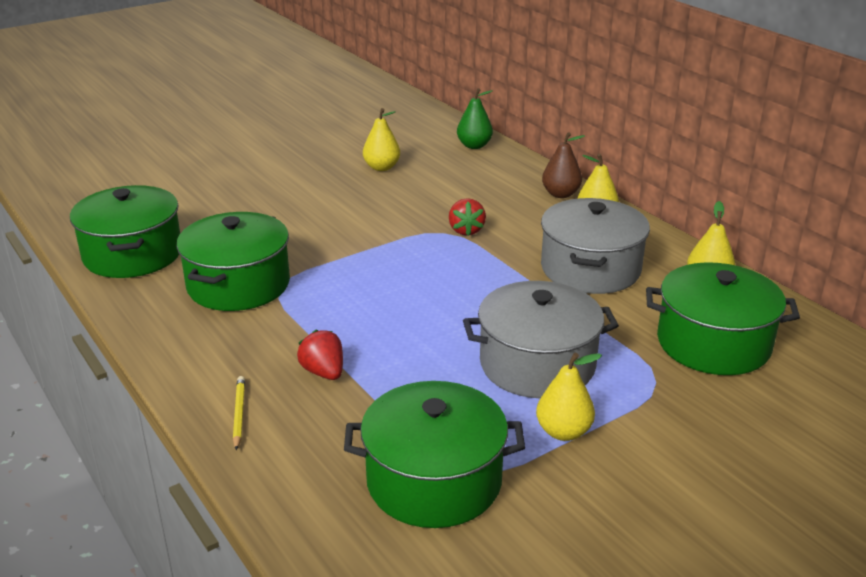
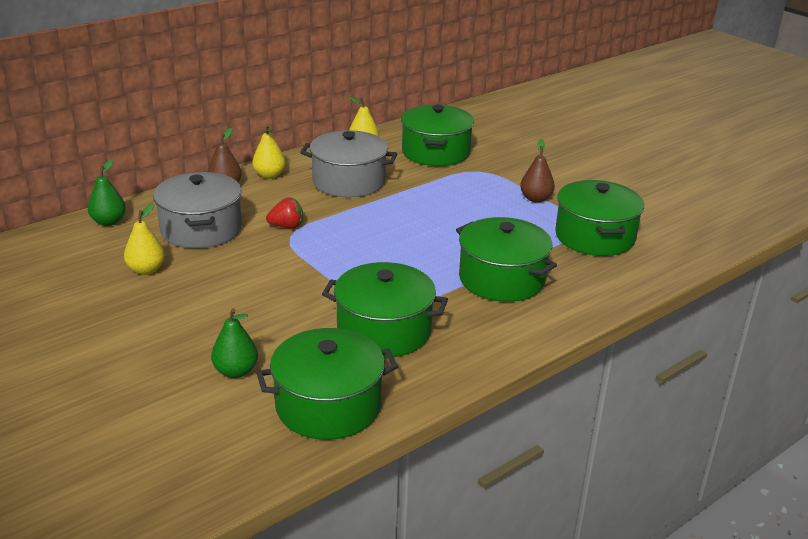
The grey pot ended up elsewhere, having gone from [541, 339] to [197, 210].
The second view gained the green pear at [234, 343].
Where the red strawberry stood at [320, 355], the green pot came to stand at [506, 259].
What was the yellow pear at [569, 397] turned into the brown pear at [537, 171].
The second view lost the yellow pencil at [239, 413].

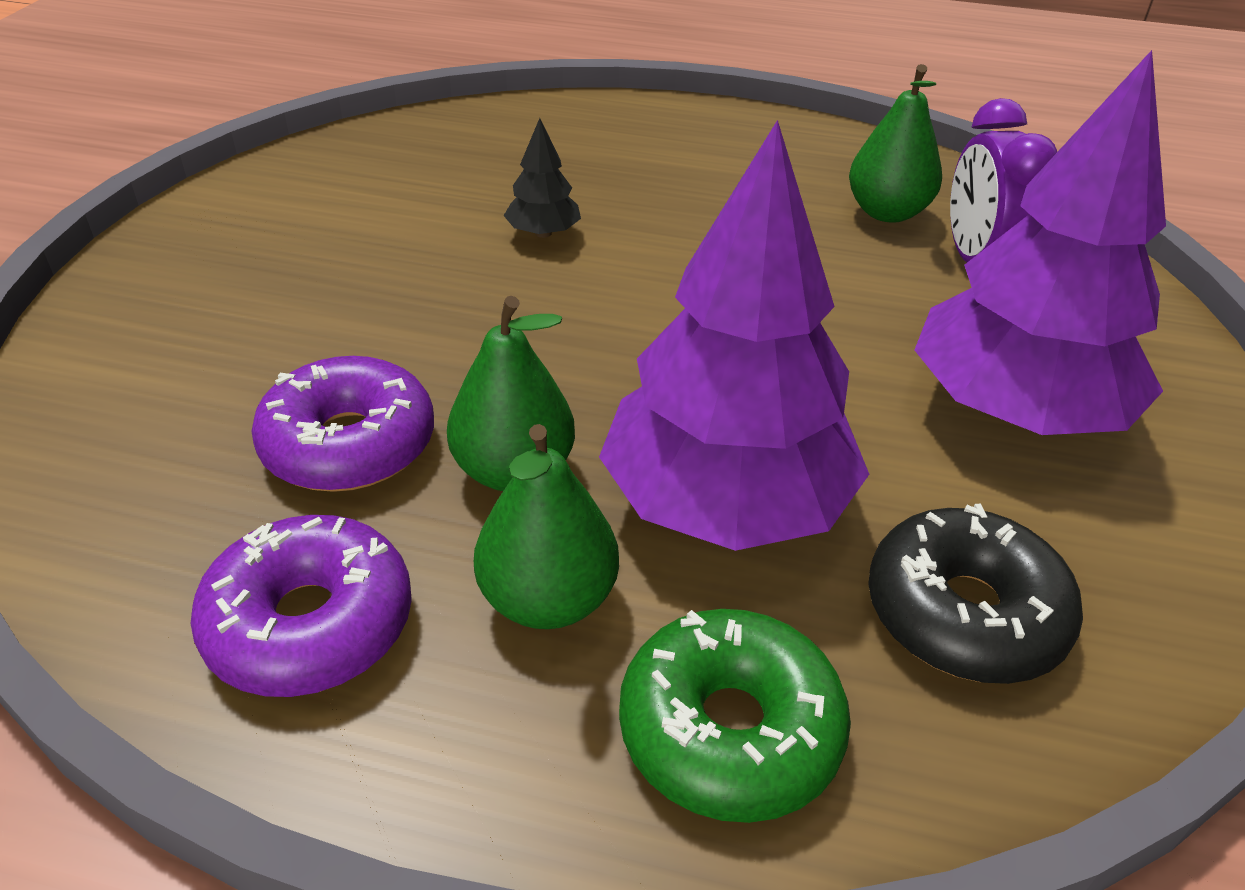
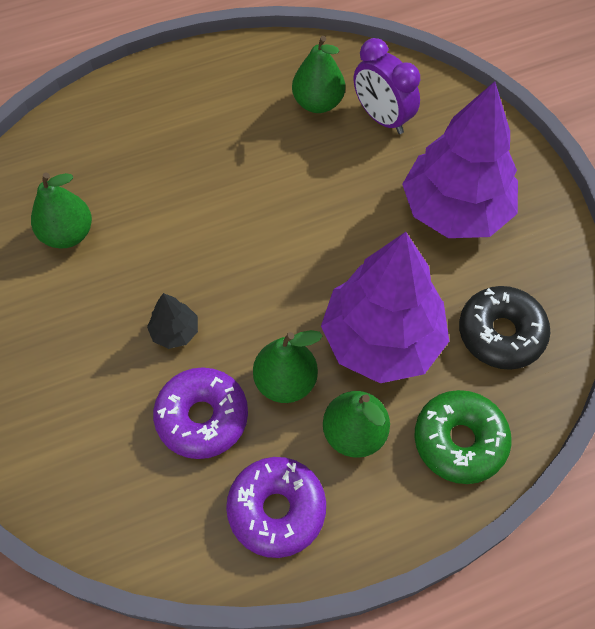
The second view gained the green pear at [61, 210].
The black tree ended up elsewhere, having gone from [542, 178] to [172, 321].

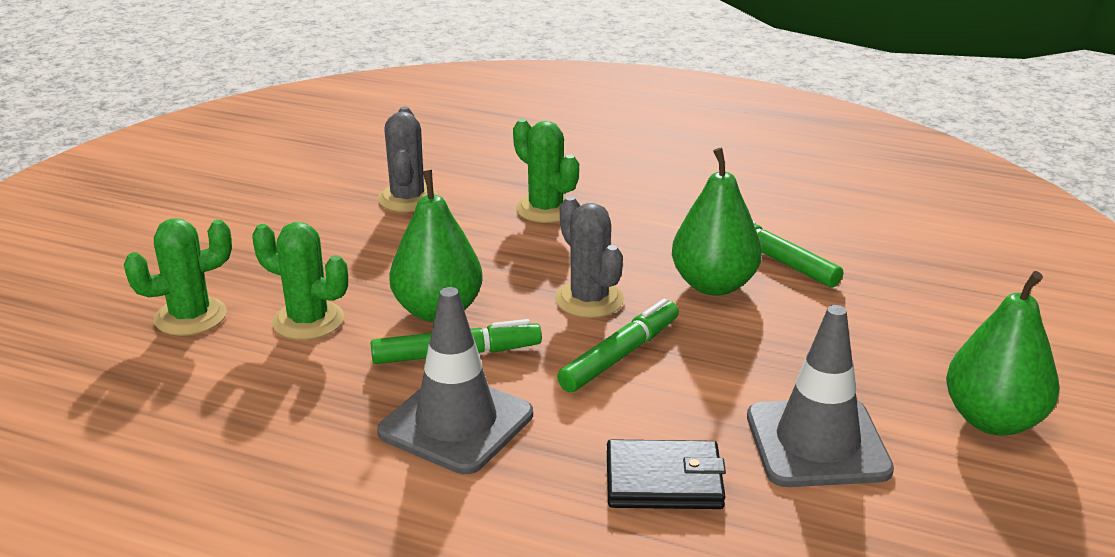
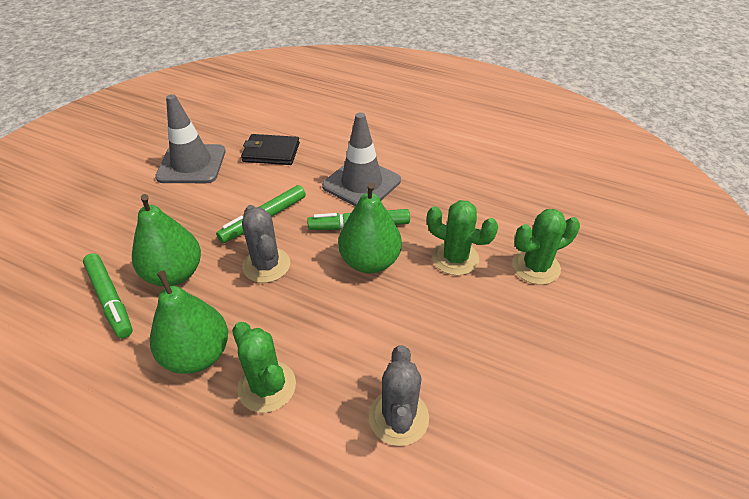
The green pear ended up elsewhere, having gone from [1003, 353] to [189, 322].

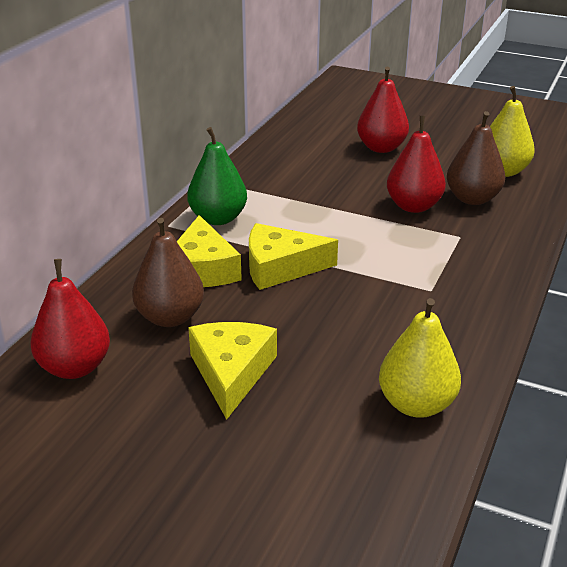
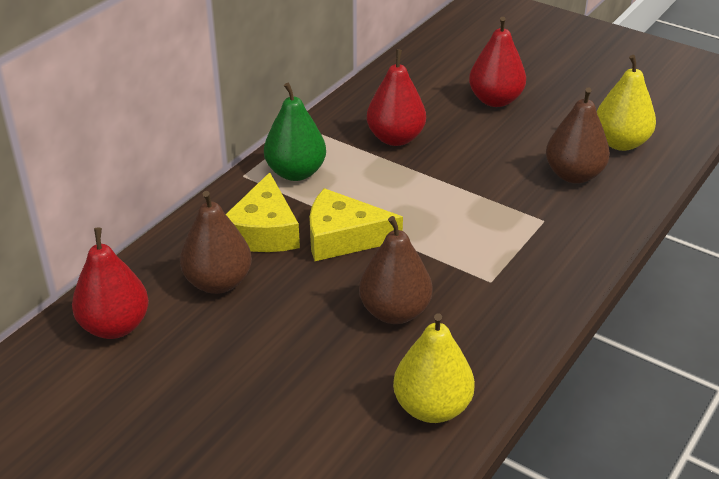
The second view gained the brown pear at [395, 270].
The red pear ended up elsewhere, having gone from [416, 164] to [396, 97].
The second view lost the yellow cheese at [232, 371].

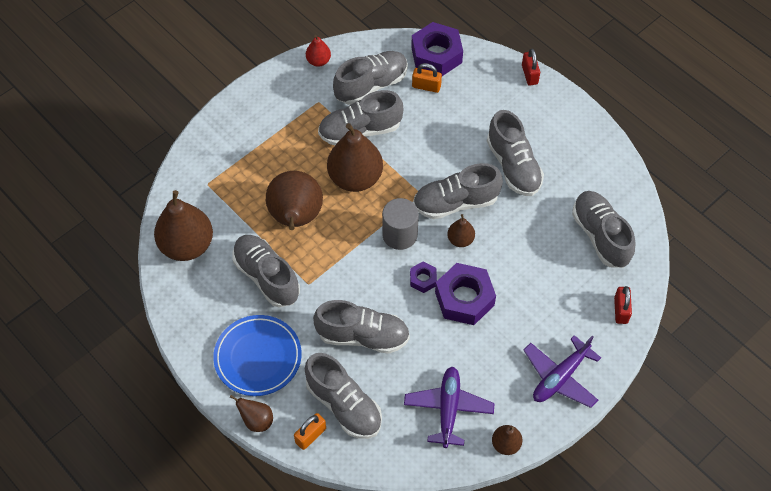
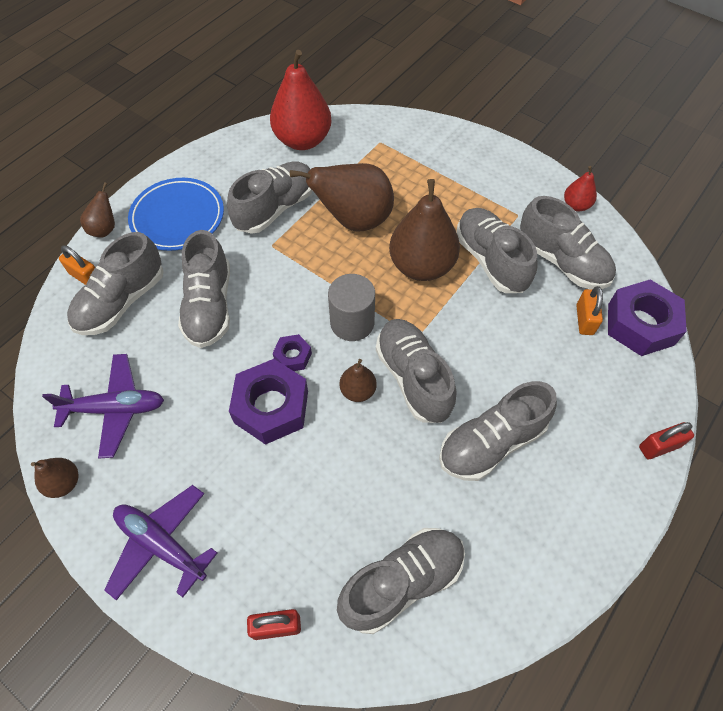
What was the brown pear at [183, 225] turned into the red pear at [301, 100].

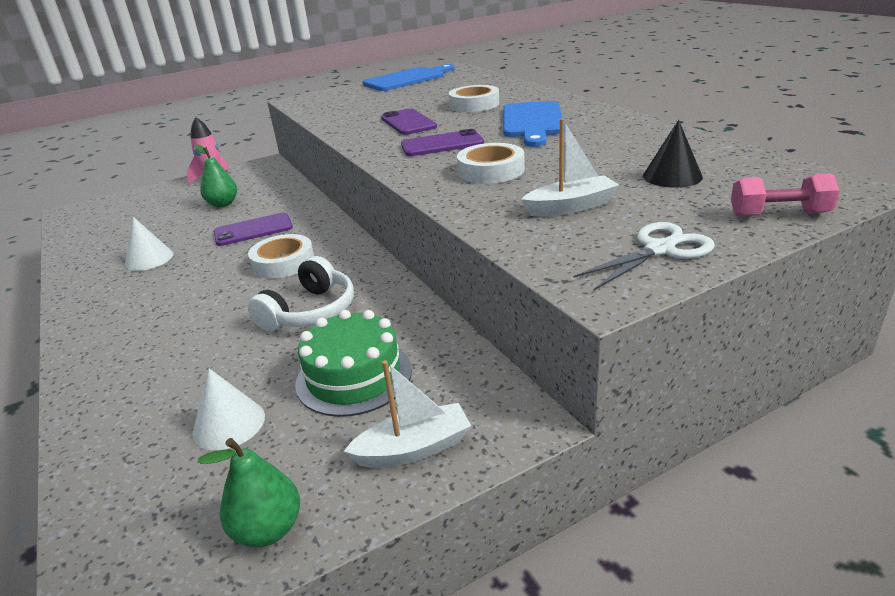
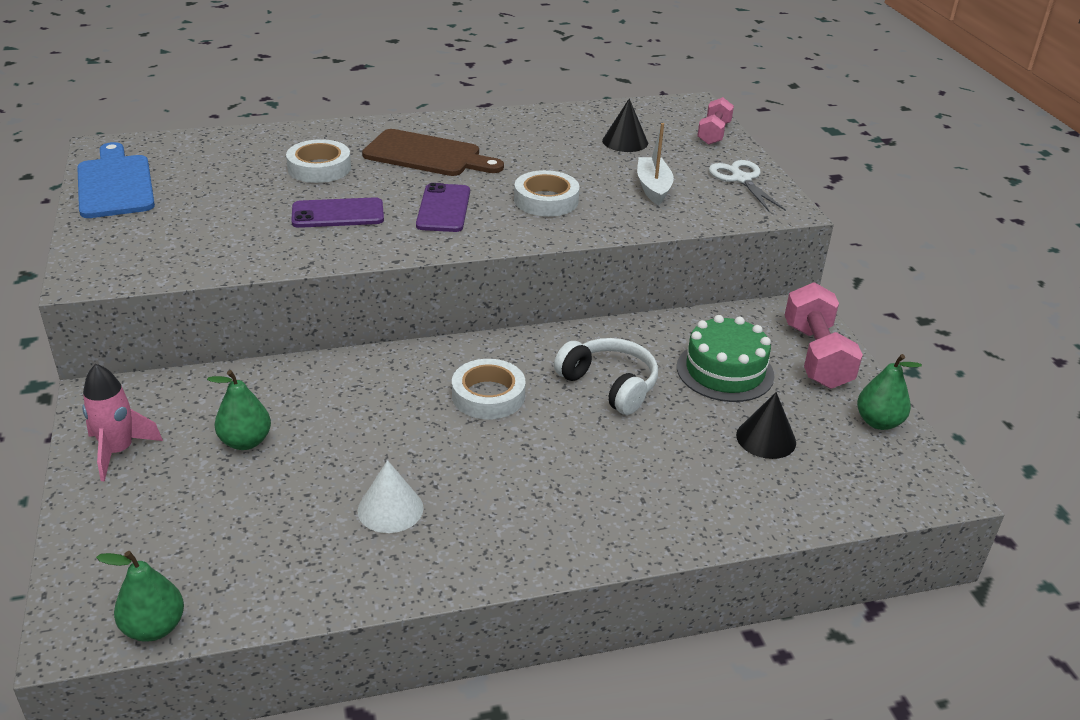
The second view gained the green pear at [140, 596].
What was the blue cutting board at [534, 124] turned into the brown cutting board at [433, 152].
What was the white cone at [228, 409] turned into the black cone at [766, 425].
Where the white boat stood at [407, 414], the pink dumbbell came to stand at [824, 335].
The second view lost the purple phone at [253, 229].

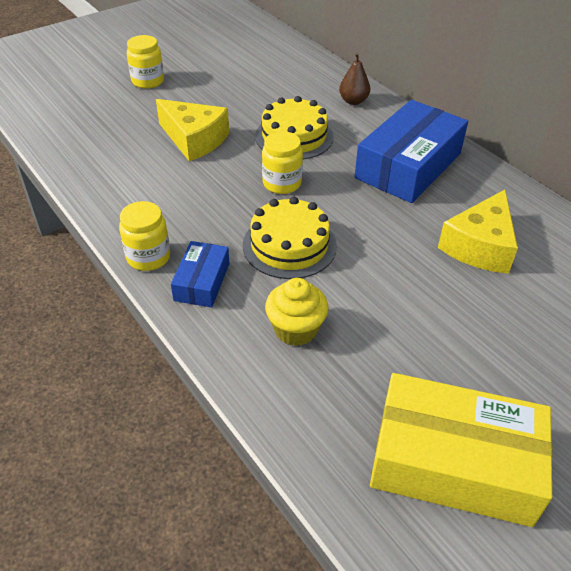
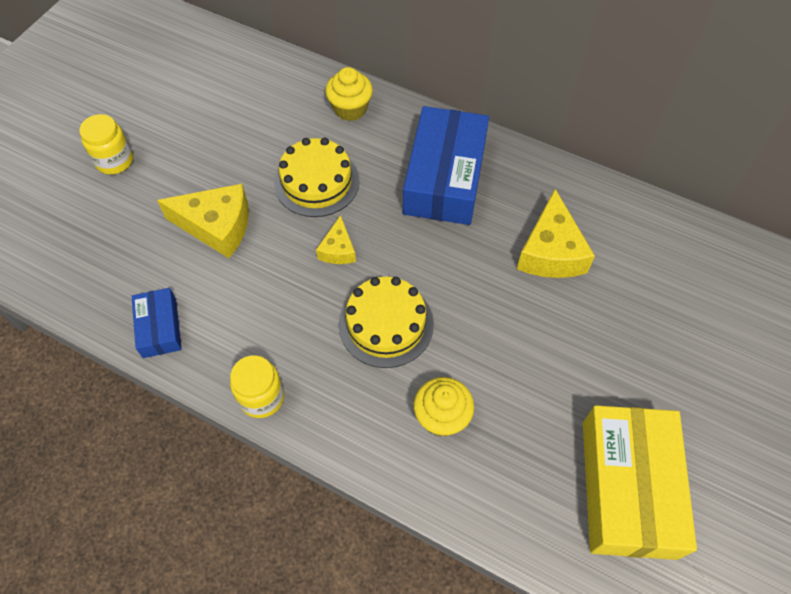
The blue box ended up elsewhere, having gone from [200, 274] to [157, 323].
Where the yellow jar stood at [282, 162], the yellow cheese came to stand at [336, 239].
Where the brown pear stood at [354, 79], the yellow cupcake came to stand at [349, 94].
The yellow box at [461, 450] ended up facing another way, 75 degrees counterclockwise from before.

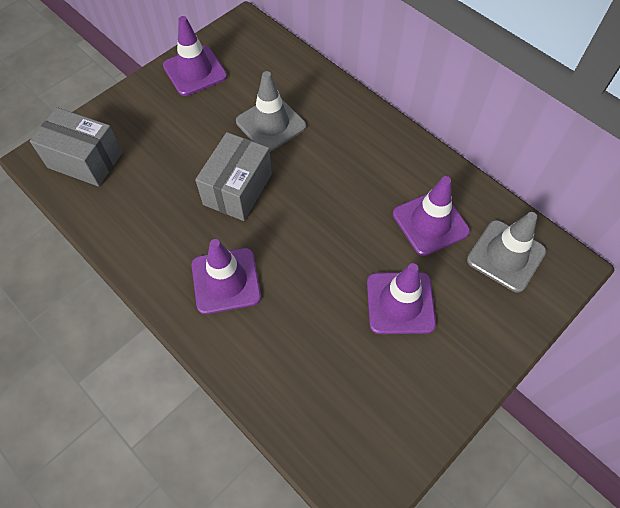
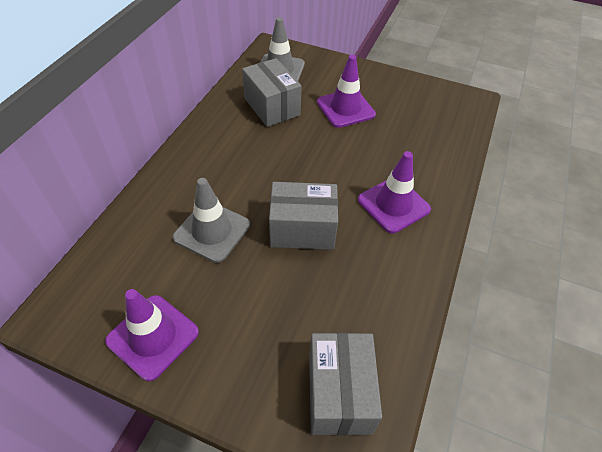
Where the purple traffic cone stood at [431, 216], the grey box came to stand at [272, 92].

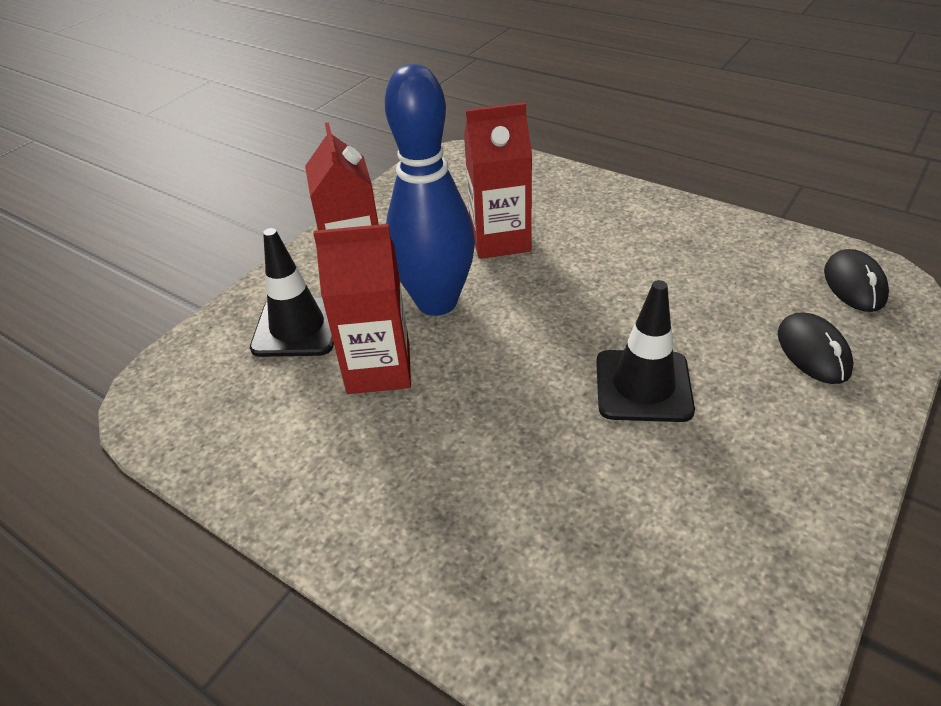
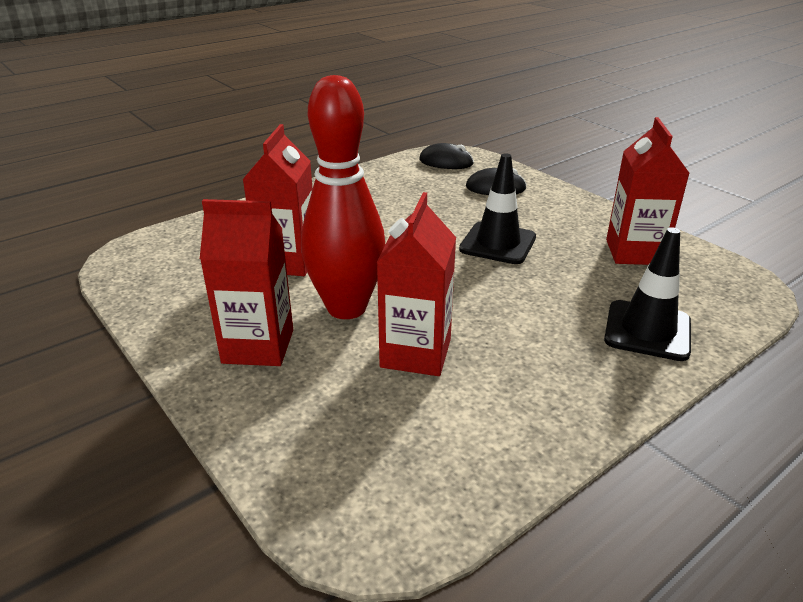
What was the blue bowling pin at [430, 190] turned into the red bowling pin at [343, 197].
The black traffic cone ended up elsewhere, having gone from [292, 292] to [647, 294].
The second view gained the red carton at [648, 191].

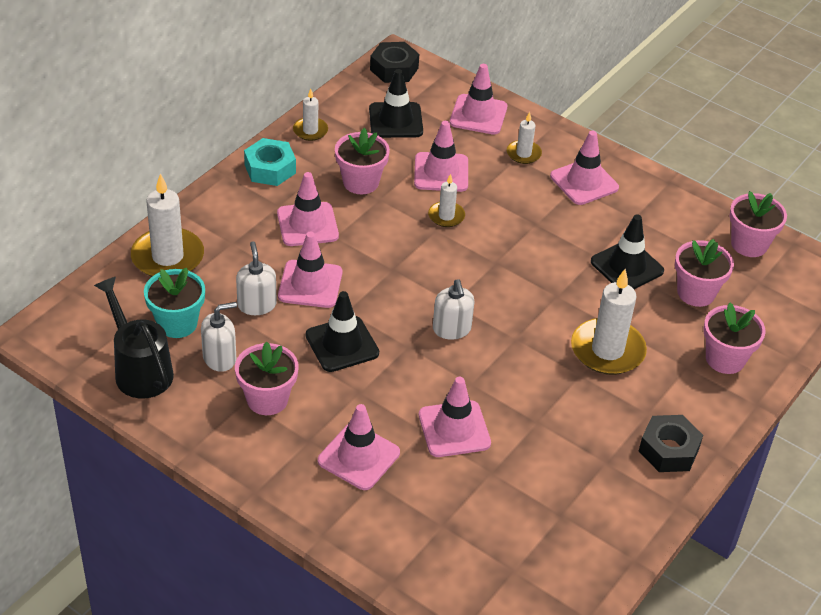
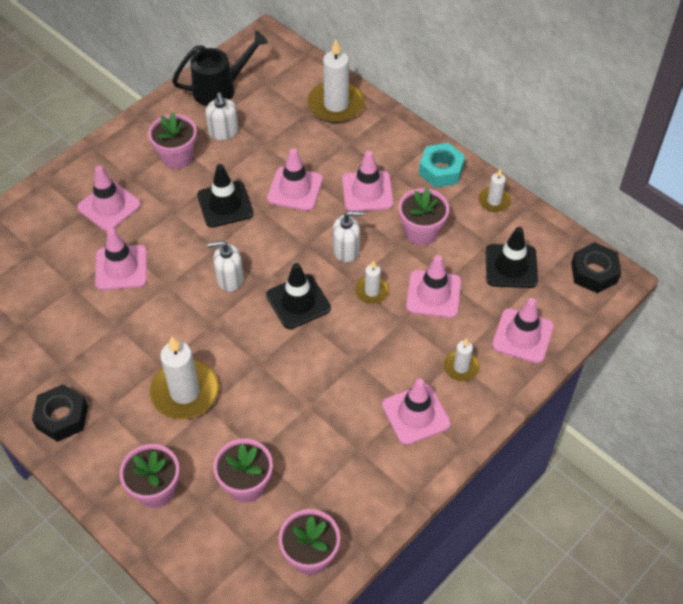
The black traffic cone ended up elsewhere, having gone from [627, 252] to [298, 296].
The white soap dispenser ended up elsewhere, having gone from [256, 278] to [348, 237].
The second view lost the turquoise flower pot at [174, 303].

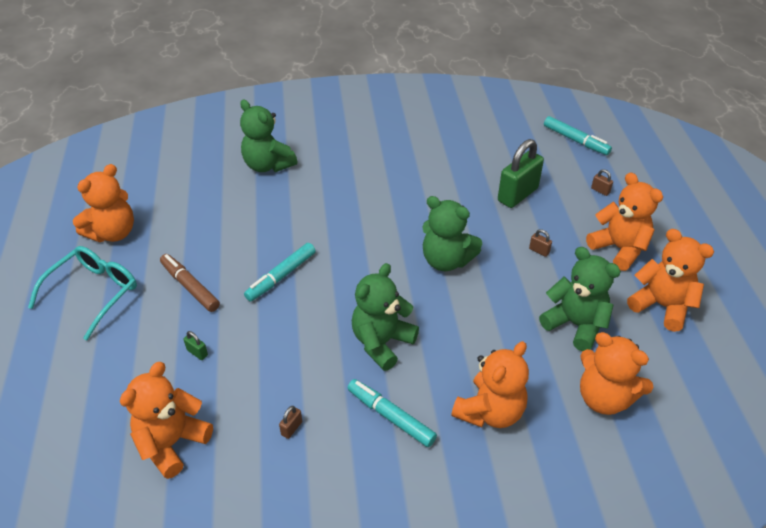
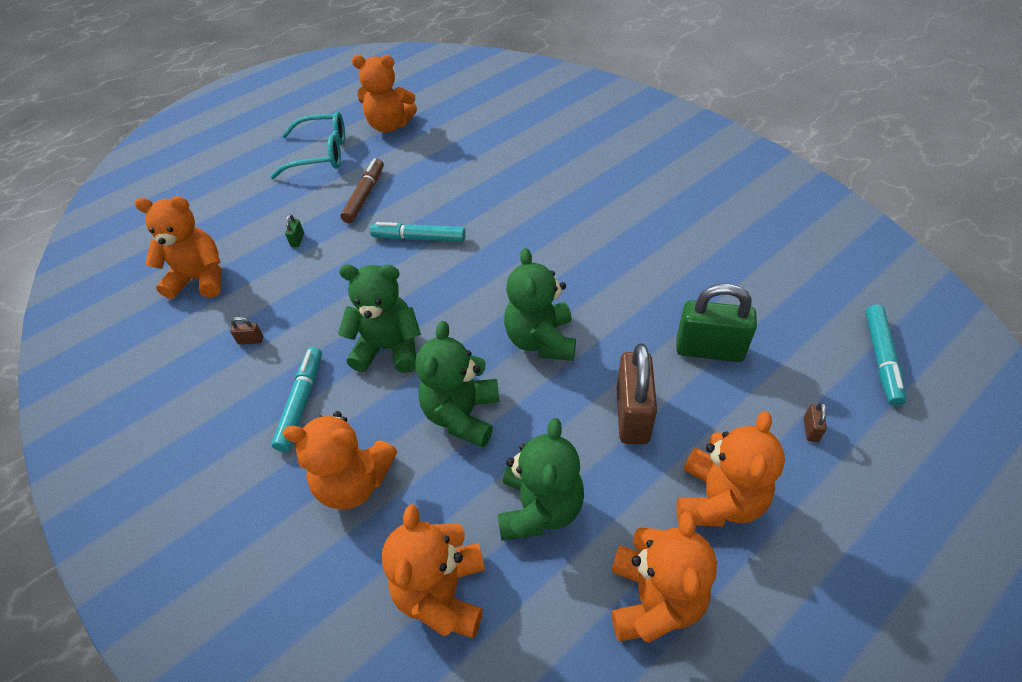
The green teddy bear ended up elsewhere, having gone from [268, 136] to [457, 384].
The size of the brown padlock at [540, 243] changed by a factor of 2.49.

